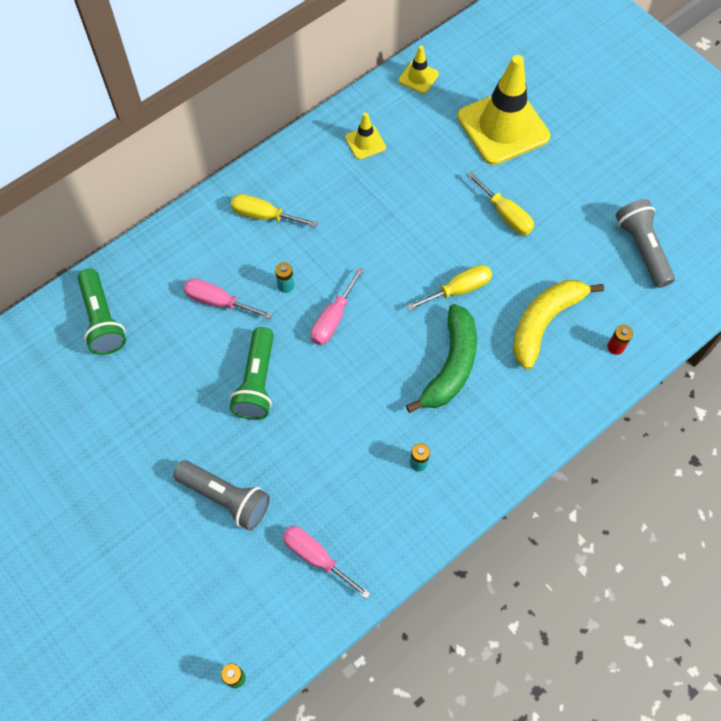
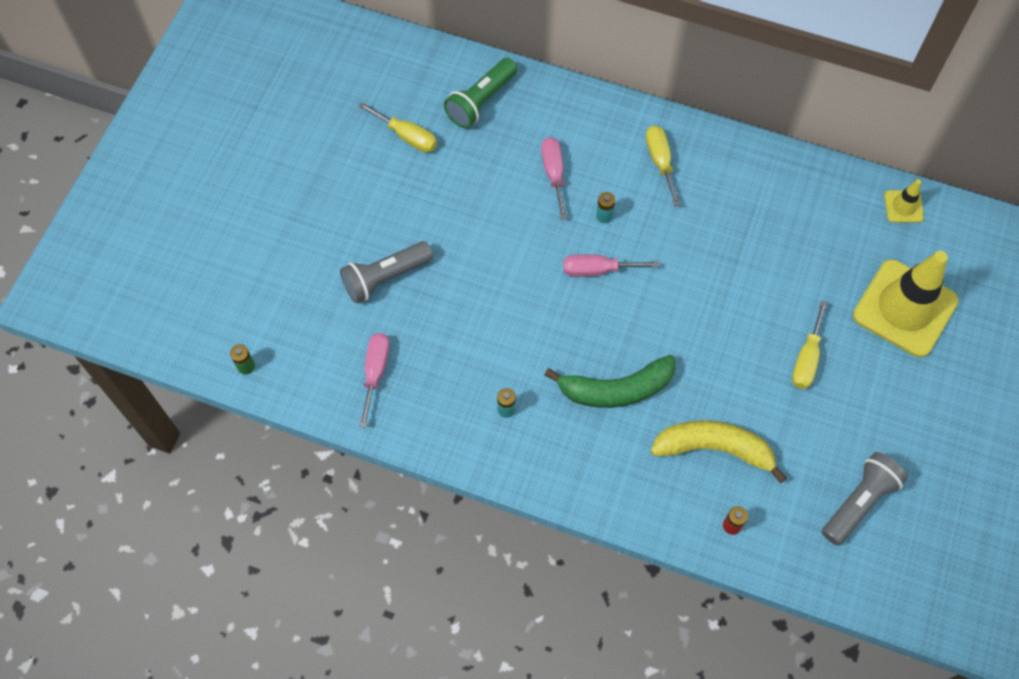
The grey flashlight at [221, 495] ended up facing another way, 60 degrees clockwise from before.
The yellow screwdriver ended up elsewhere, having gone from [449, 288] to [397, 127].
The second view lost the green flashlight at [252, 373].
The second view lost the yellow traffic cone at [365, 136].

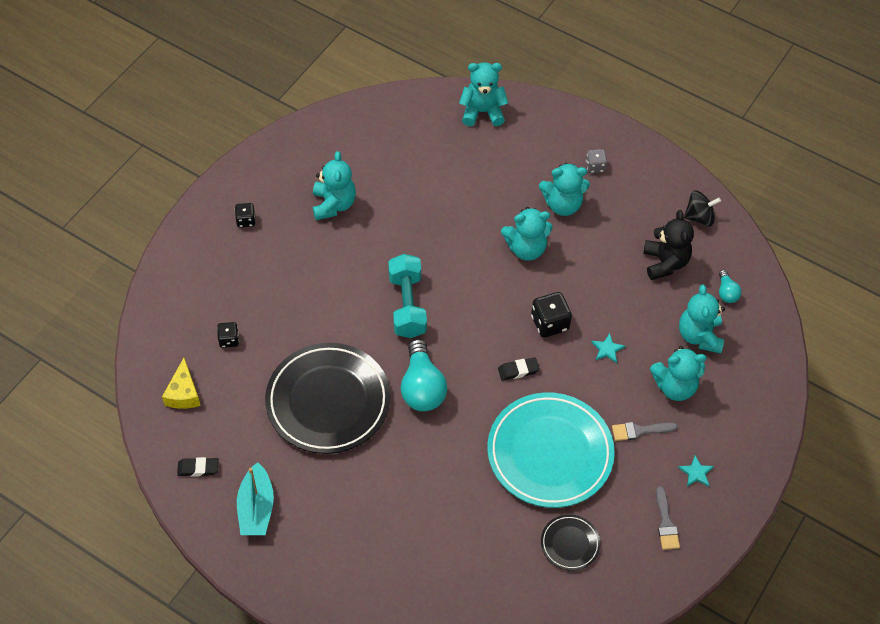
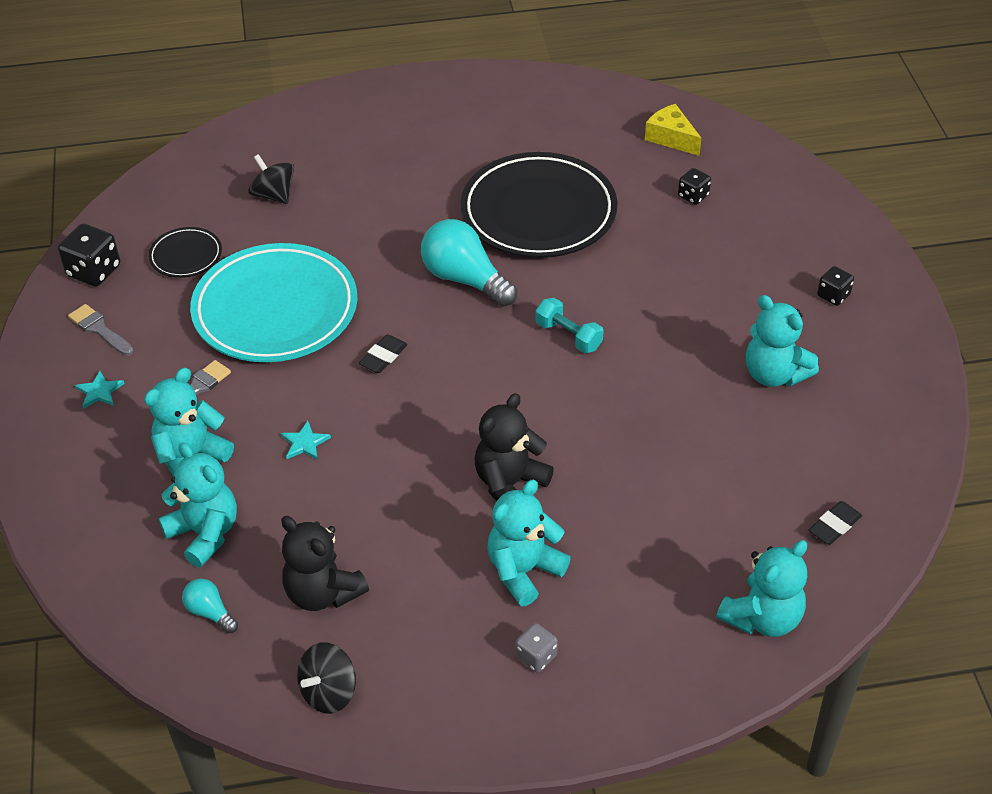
The black dice ended up elsewhere, having gone from [551, 315] to [89, 255].
The second view gained the black spinning top at [271, 179].
What was the turquoise teddy bear at [527, 233] turned into the black teddy bear at [514, 447].
The size of the turquoise dumbbell at [407, 296] changed by a factor of 0.61.
The black eraser ended up elsewhere, having gone from [198, 467] to [835, 523].
The second view lost the turquoise boat at [255, 498].

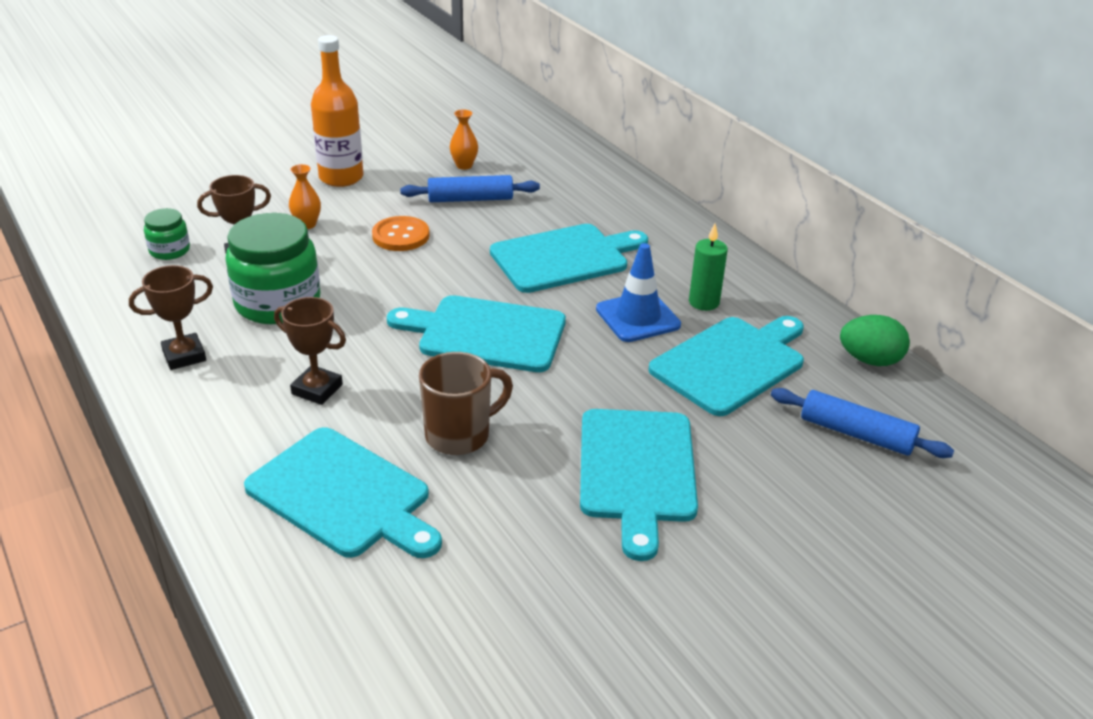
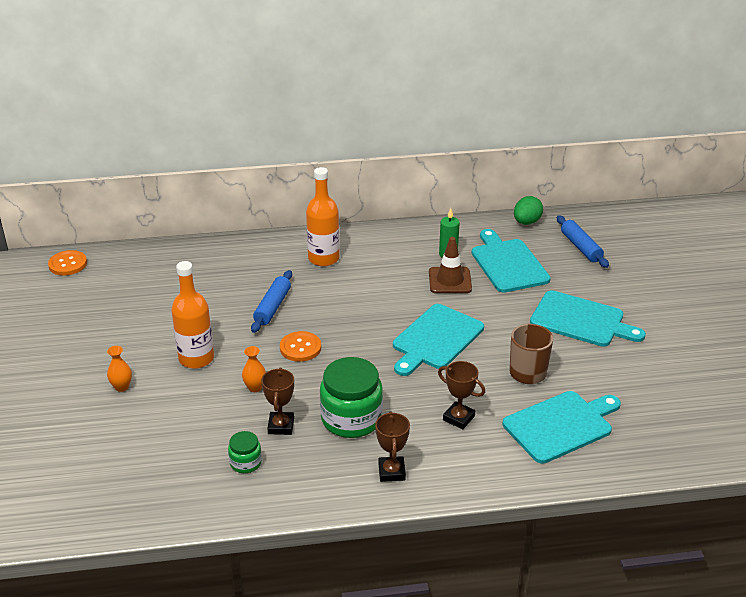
The second view gained the orange button at [67, 263].
The orange vase ended up elsewhere, having gone from [464, 139] to [119, 369].
The second view gained the orange bottle at [323, 216].
What was the blue traffic cone at [638, 292] turned into the brown traffic cone at [450, 265].
The brown trophy at [310, 351] ended up facing another way, 75 degrees clockwise from before.
The blue rolling pin at [862, 423] ended up facing another way, 75 degrees counterclockwise from before.
The second view lost the turquoise cutting board at [569, 258].

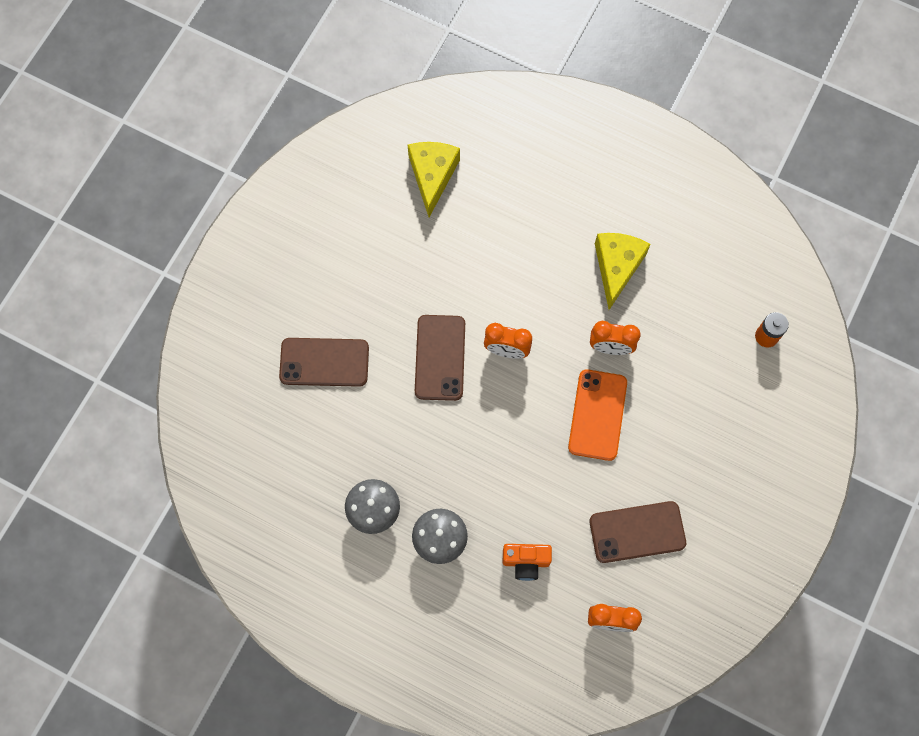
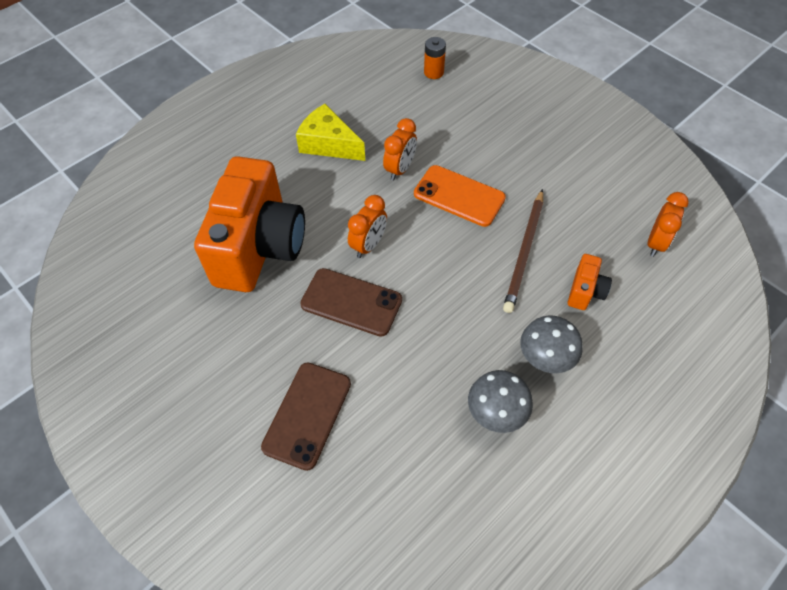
The second view gained the orange camera at [249, 224].
The second view gained the brown pencil at [523, 251].
The second view lost the yellow cheese at [434, 179].
The second view lost the brown phone at [637, 532].

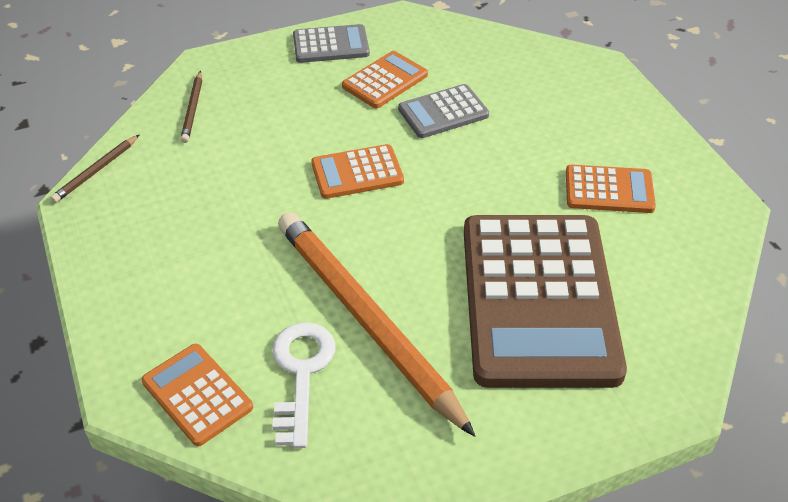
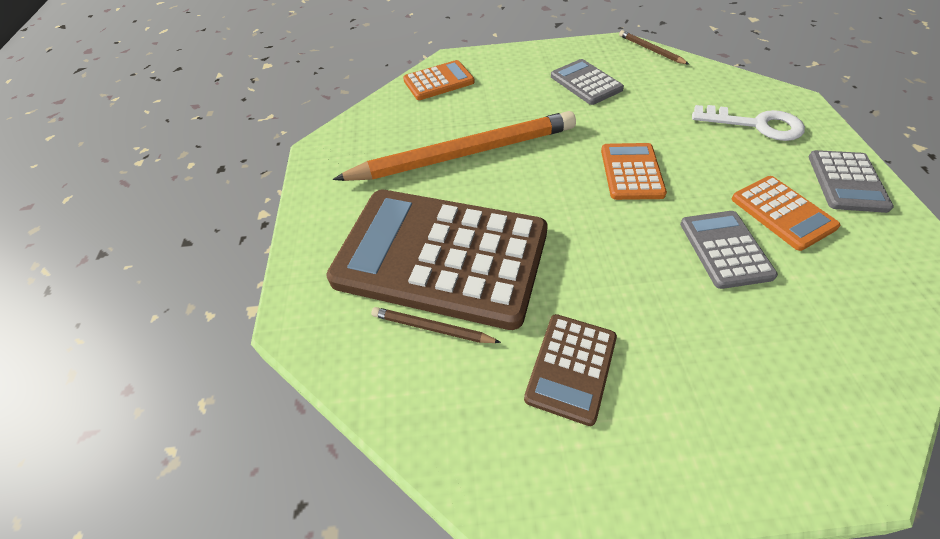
The brown pencil ended up elsewhere, having gone from [191, 107] to [436, 325].
What was the orange calculator at [611, 189] turned into the brown calculator at [570, 370].
The second view gained the grey calculator at [587, 82].
The white key ended up elsewhere, having gone from [303, 385] to [748, 123].

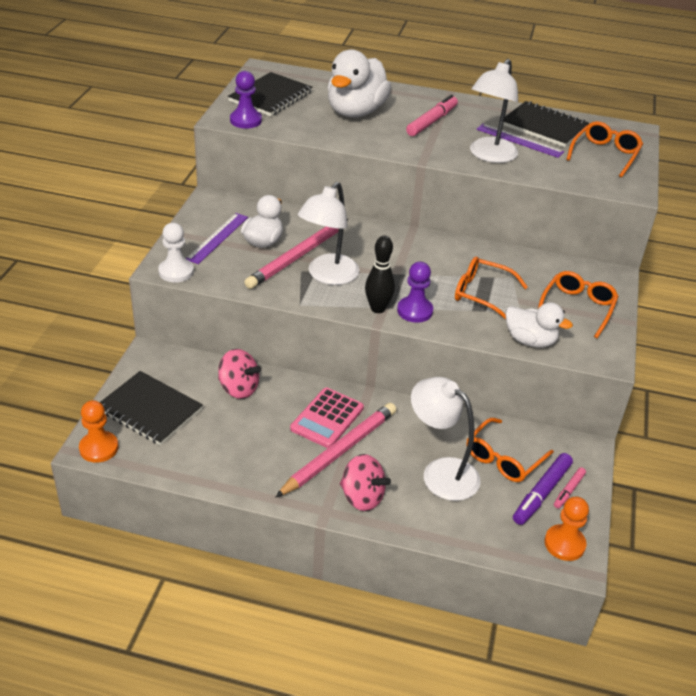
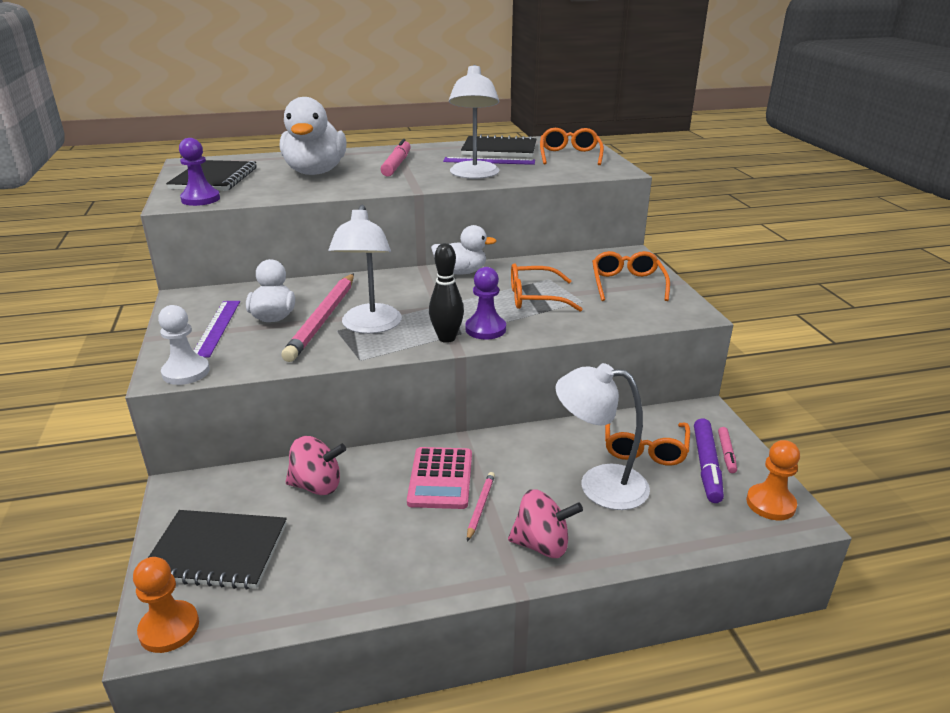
The white duck ended up elsewhere, having gone from [539, 325] to [464, 250].
The size of the pink pencil at [335, 450] changed by a factor of 0.47.

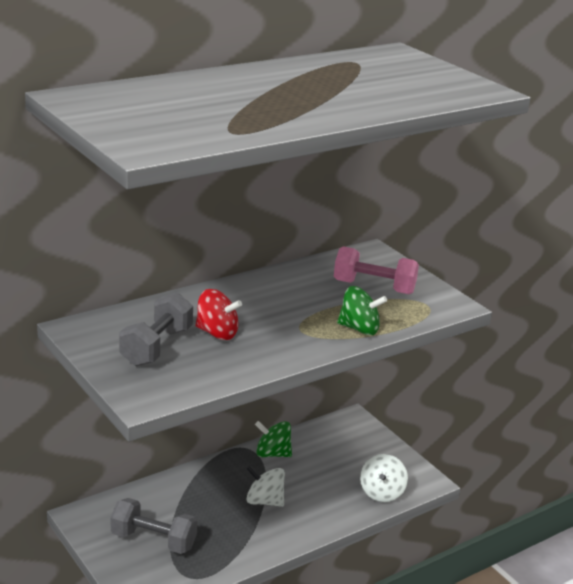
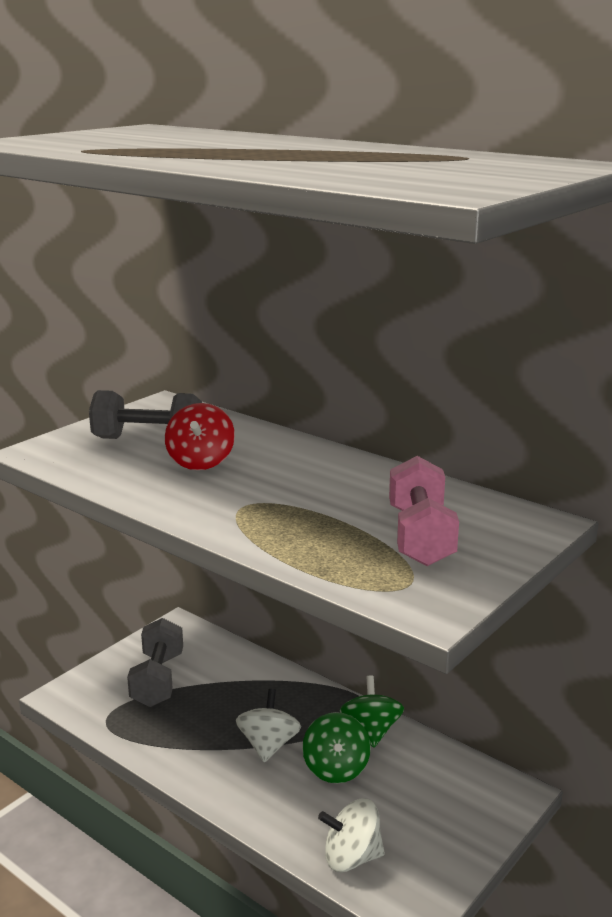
The green spinning top ended up elsewhere, having gone from [362, 310] to [336, 747].

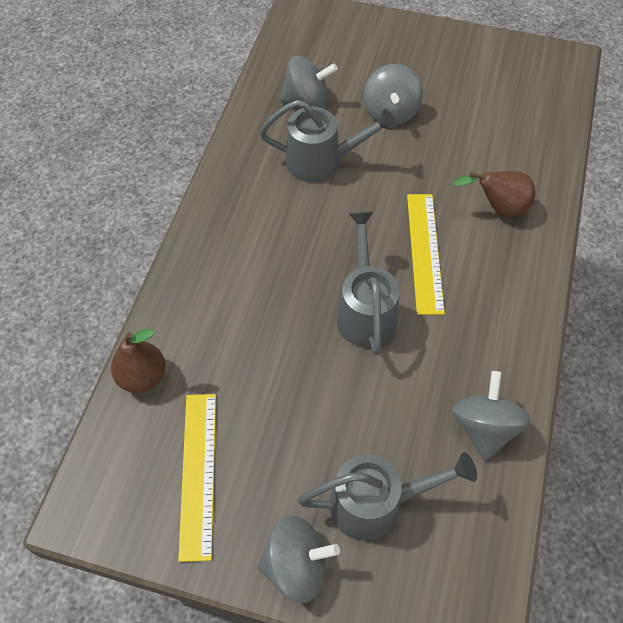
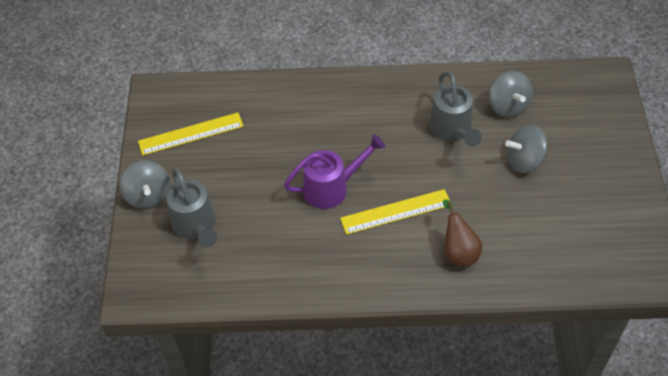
What was the grey watering can at [368, 283] turned into the purple watering can at [334, 171].
The second view lost the brown pear at [138, 361].
The second view lost the grey spinning top at [491, 416].

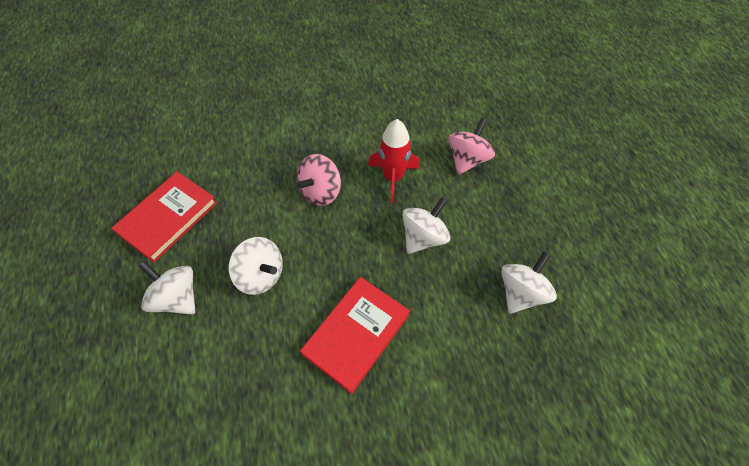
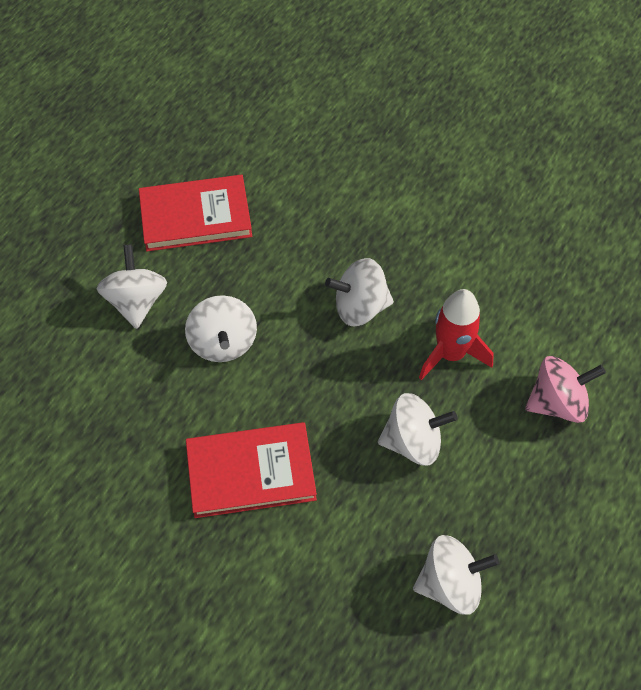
What was the pink spinning top at [318, 180] turned into the white spinning top at [359, 292].

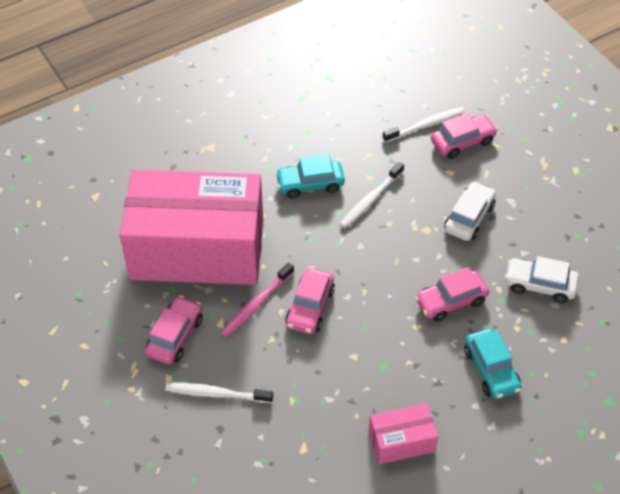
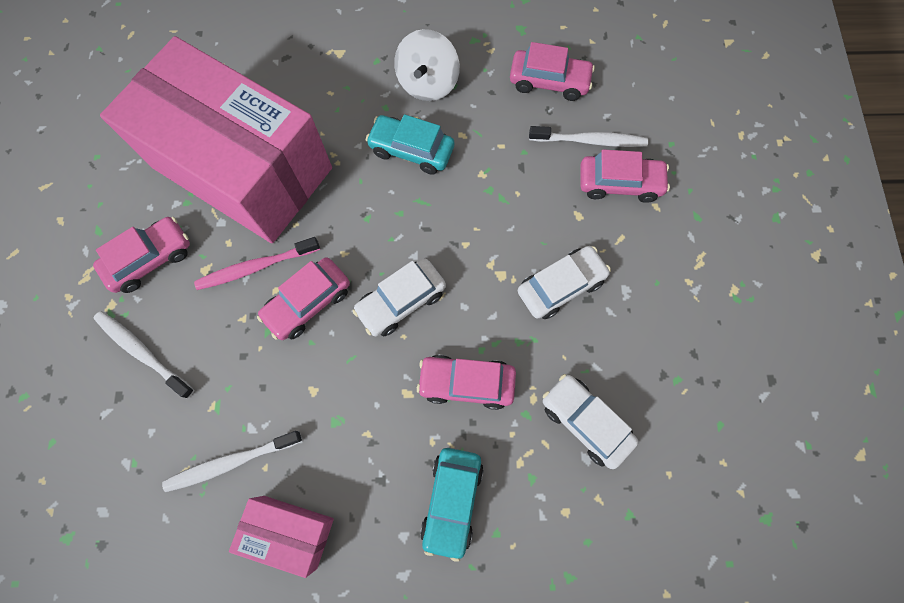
The white toothbrush ended up elsewhere, having gone from [372, 195] to [232, 461].
The second view gained the white car at [399, 297].
The second view gained the white spinning top at [427, 65].
The second view gained the pink car at [552, 71].

